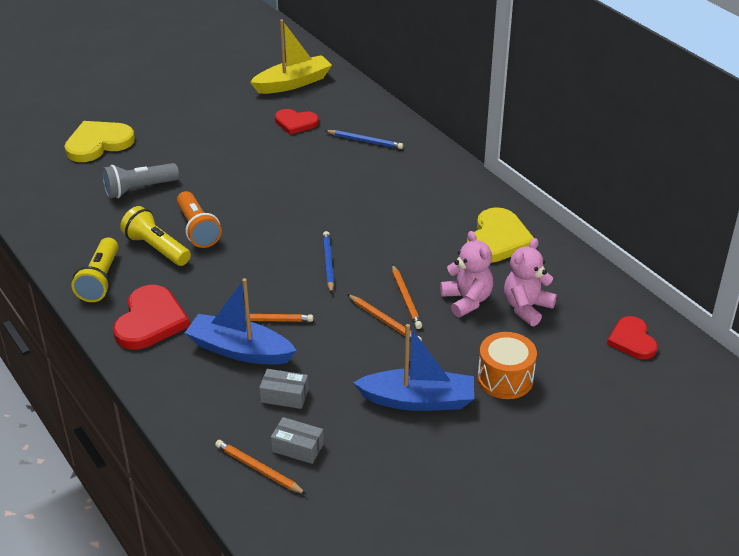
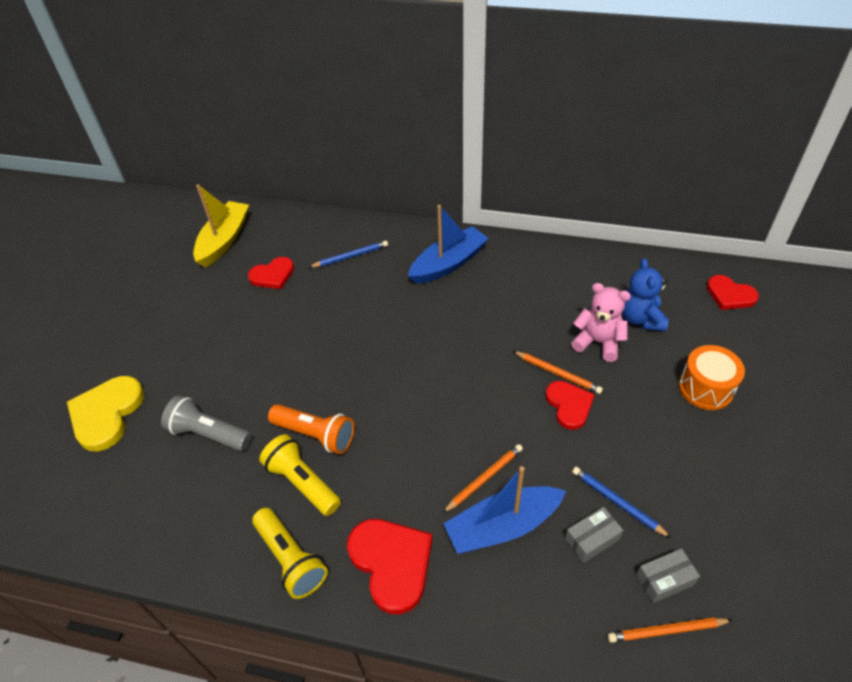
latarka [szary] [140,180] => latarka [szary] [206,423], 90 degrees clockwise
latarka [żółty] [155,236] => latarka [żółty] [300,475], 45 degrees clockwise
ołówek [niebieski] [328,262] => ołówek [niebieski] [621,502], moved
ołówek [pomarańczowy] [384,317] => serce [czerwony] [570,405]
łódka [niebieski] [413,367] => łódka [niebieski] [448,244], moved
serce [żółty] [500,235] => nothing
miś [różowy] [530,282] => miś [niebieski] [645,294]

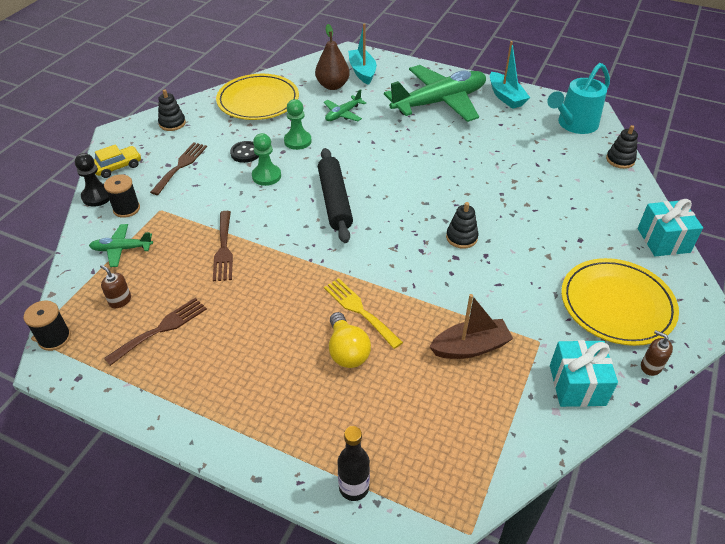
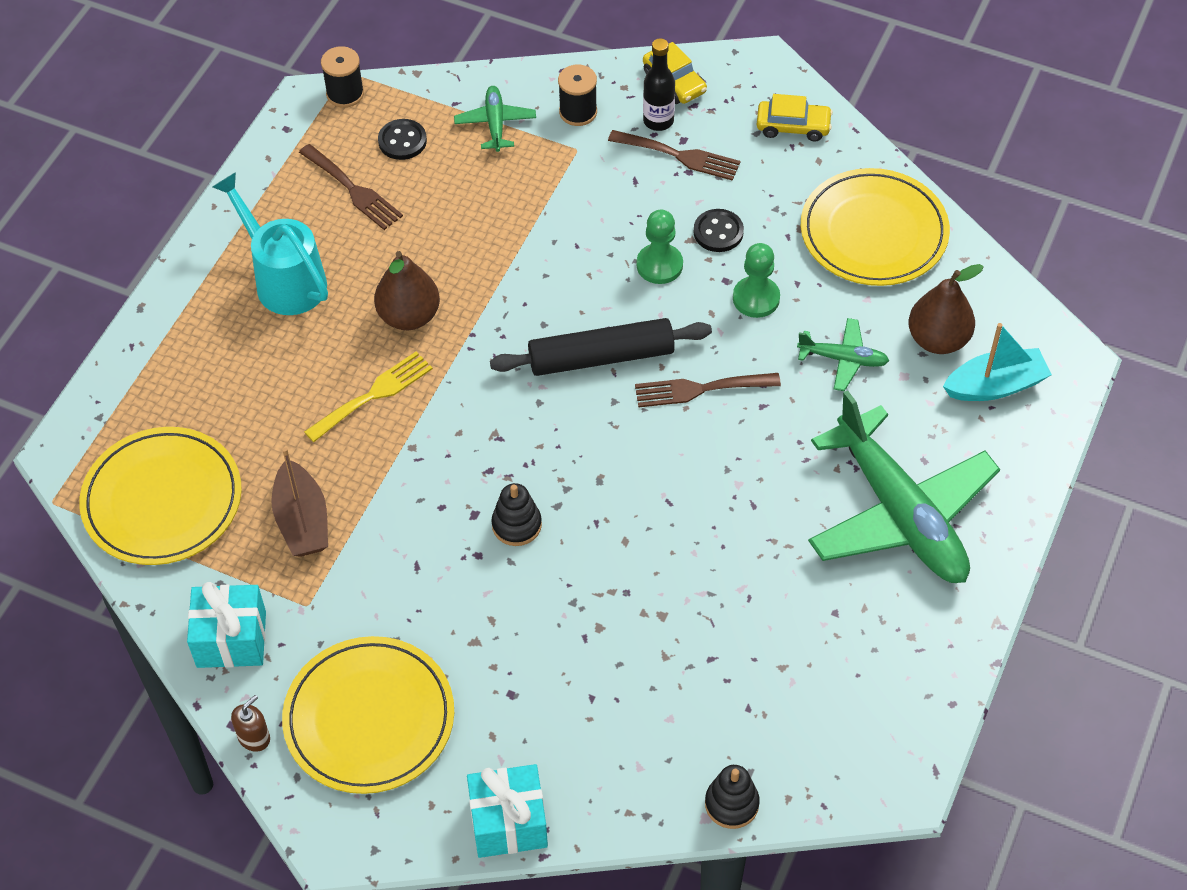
pionek [czarny] [92,180] => nothing
dozownik mydła [brązowy] [115,286] => guzik [czarny] [402,139]
zabawka nakładanka [czarny] [172,110] => samochód [żółty] [795,118]
widelec [brązowy] [223,246] => widelec [brązowy] [708,390], moved
samolot [zielony] [345,105] => samolot [zielony] [843,354], 150 degrees clockwise
żarówka [żółty] [350,340] => nothing
butelka [czarny] [354,463] => butelka [czarny] [659,84], moved
łódka [turkusowy] [510,75] => nothing
konewka [turkusowy] [578,98] => konewka [turkusowy] [270,243], moved
nothing => talerz [żółty] [160,496]
nothing => gruszka [brązowy] [407,290]

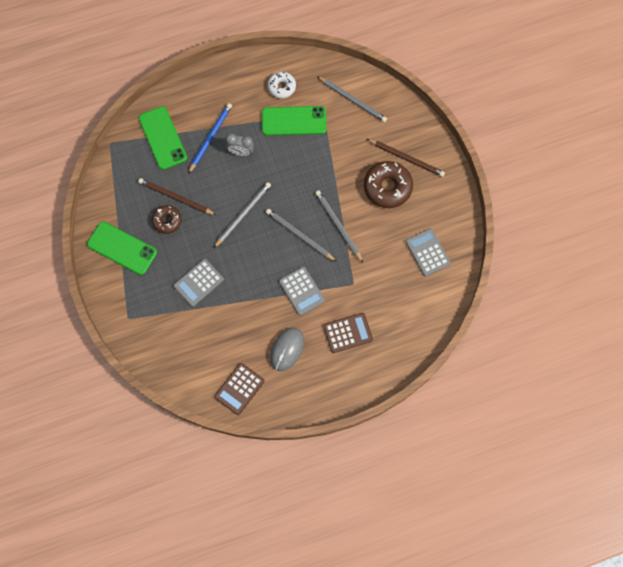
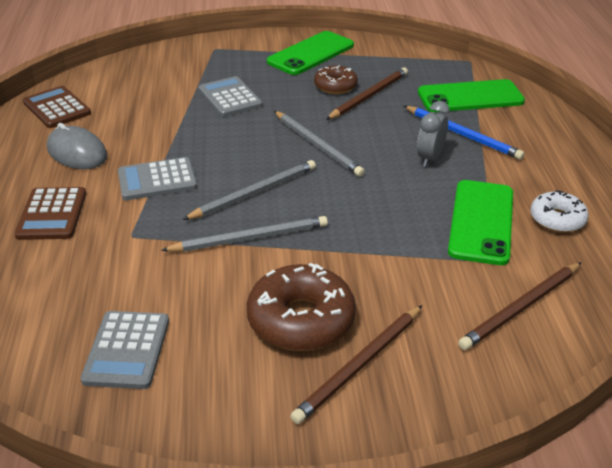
ołówek [szary] [352,99] => ołówek [brązowy] [519,306]
kalkulator [szary] [428,252] => kalkulator [szary] [125,350], 105 degrees clockwise

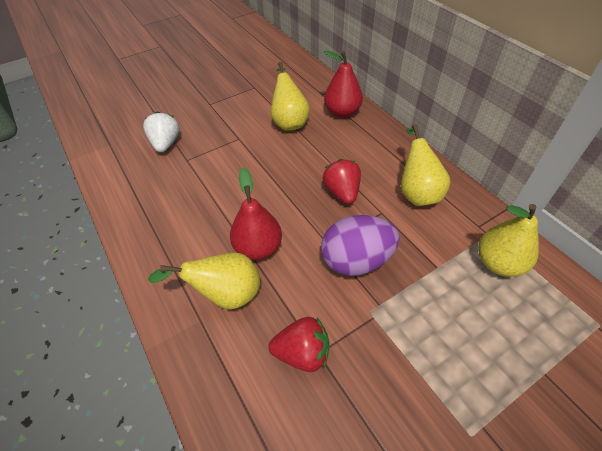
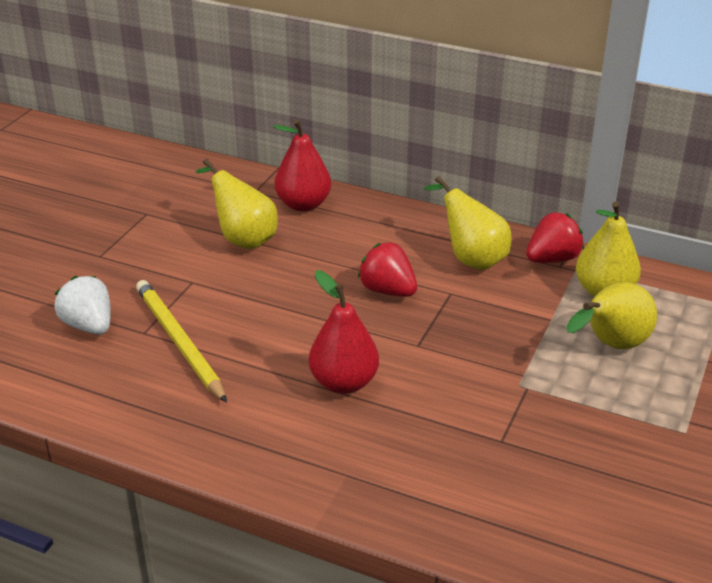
gruszka [żółty] [204,281] => gruszka [żółty] [611,315], moved
truskawka [czerwony] [298,344] => truskawka [czerwony] [555,237], moved
jajko [fioletowy] [360,245] => nothing
nothing => ołówek [żółty] [181,341]

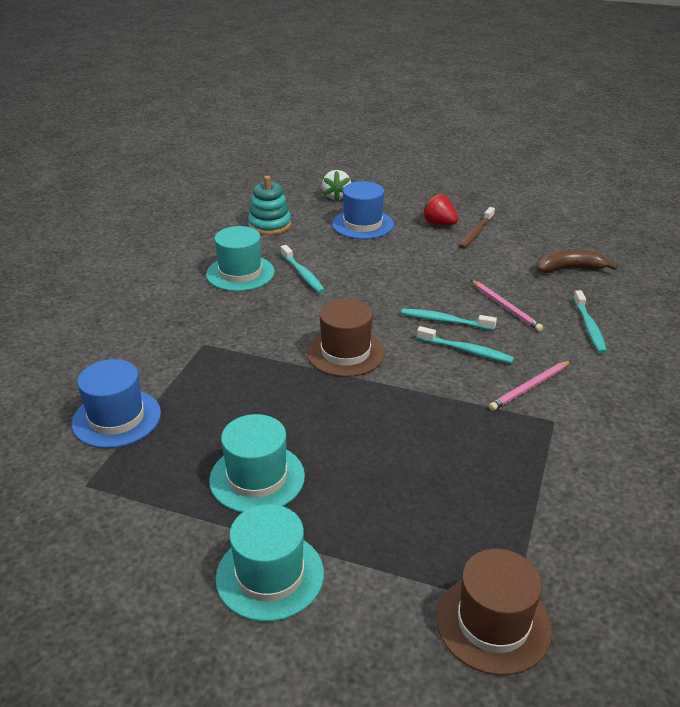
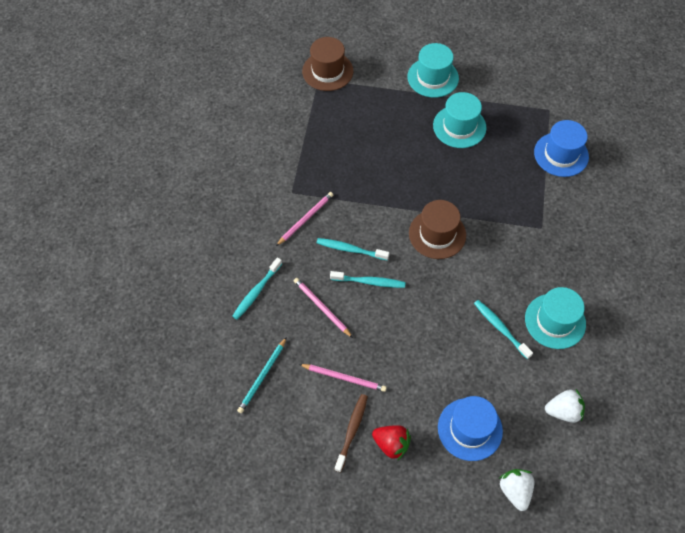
zabawka nakładanka [turkusowy] [269,205] => truskawka [biały] [565,406]
banan [brązowy] [577,261] => ołówek [turkusowy] [262,375]
szczoteczka do zębów [turkusowy] [590,322] => szczoteczka do zębów [turkusowy] [257,288], 135 degrees counterclockwise
nothing => ołówek [różowy] [343,378]

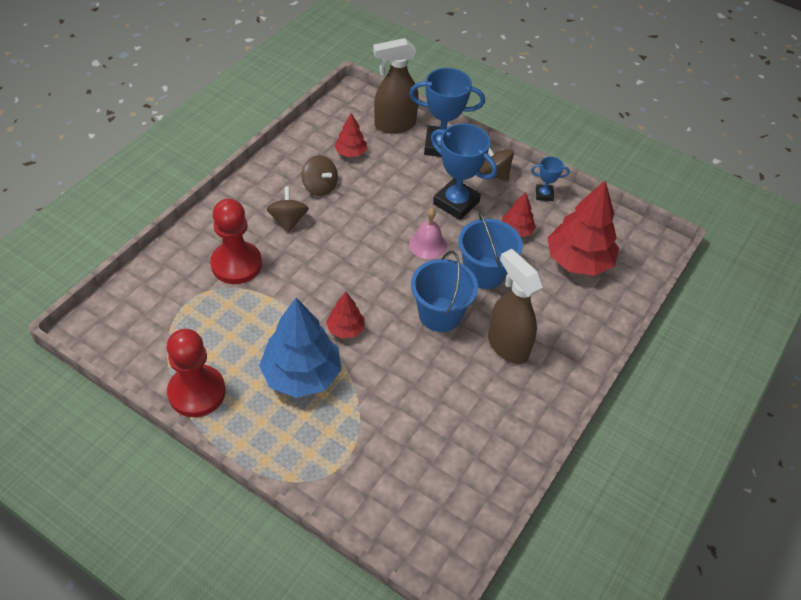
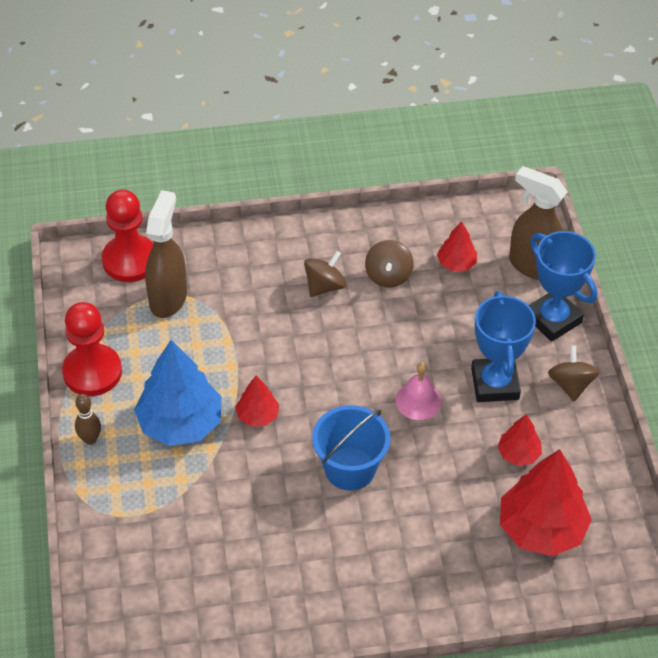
pionek [czerwony] [236,241] => pionek [czerwony] [128,236], moved
wiadro [niebieski] [490,250] => nothing
spryskiwacz [brązowy] [515,306] => spryskiwacz [brązowy] [166,254], moved
puchar [niebieski] [550,179] => nothing
nothing => kręgiel [brązowy] [88,419]

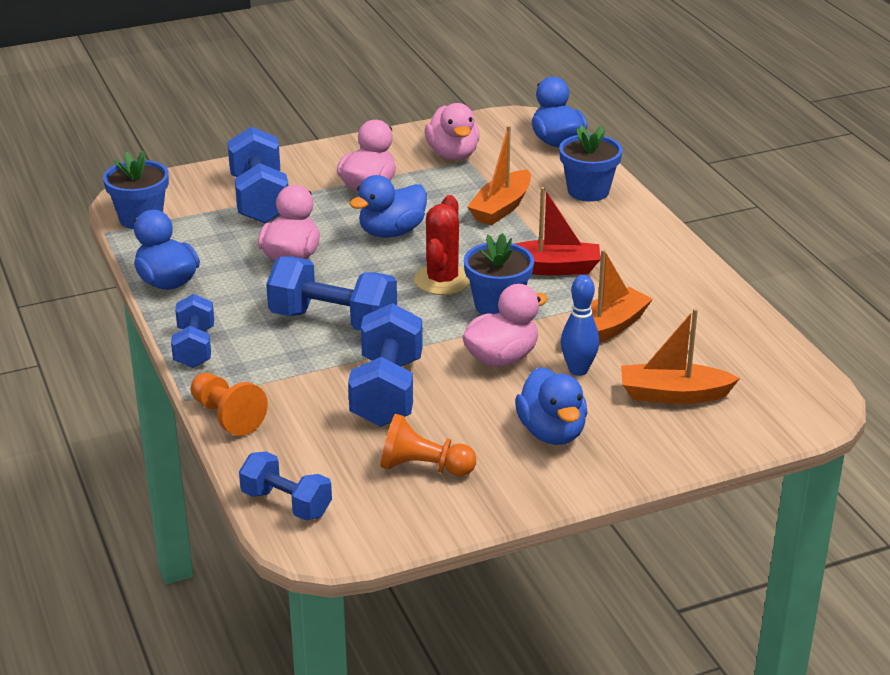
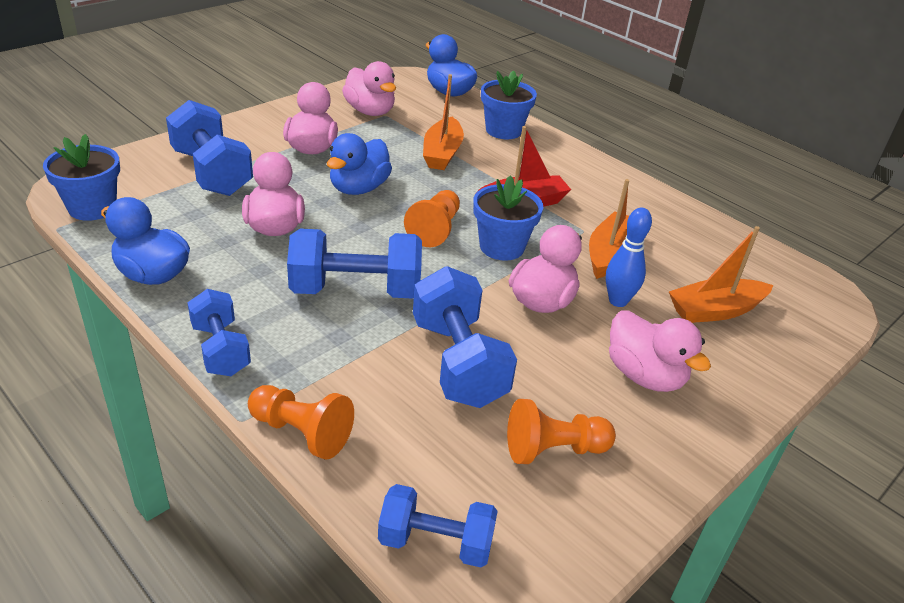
kaktus [czerwony] [442,245] => pionek [pomarańczowy] [432,218]
kaczka [niebieski] [551,406] => kaczka [różowy] [660,351]

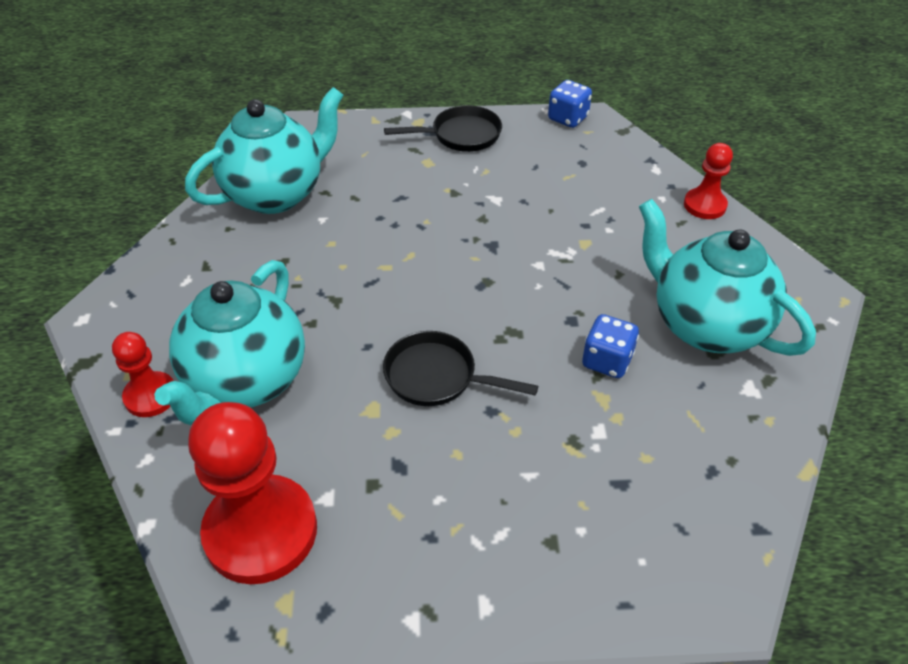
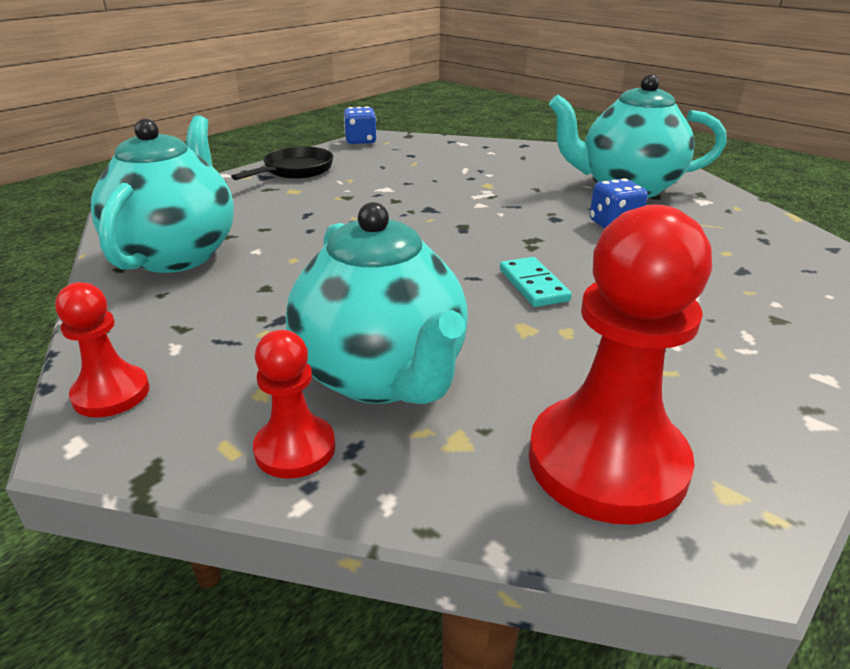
patelnia [czarny] [460,368] => kostka domina [turkusowy] [536,282]
pionek [czerwony] [708,181] => pionek [czerwony] [102,349], moved

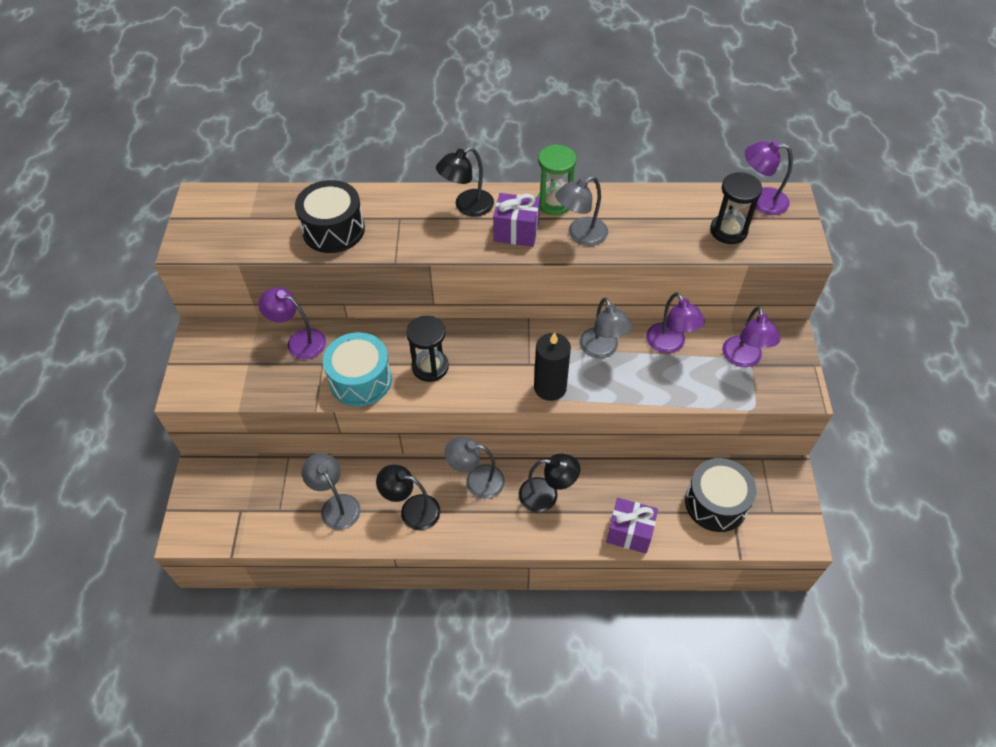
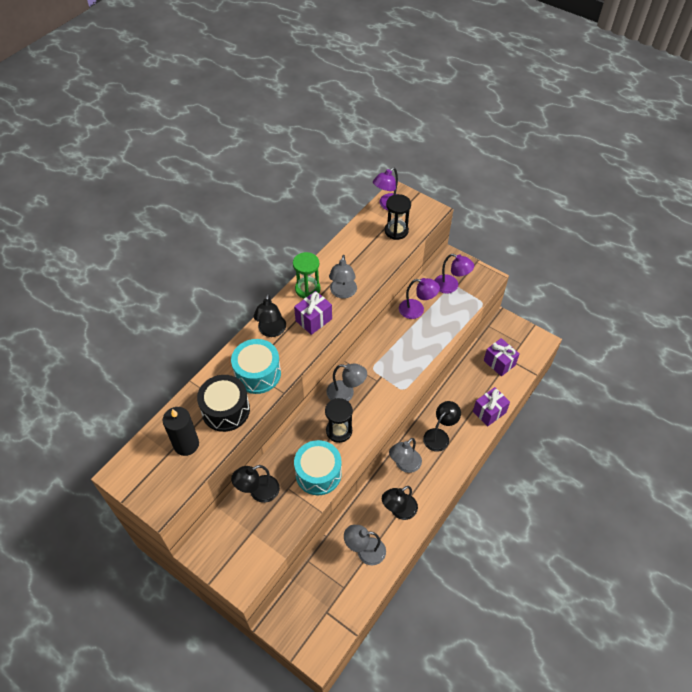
lampka [fioletowy] [292,323] => lampka [czarny] [255,484]
świeca [czarny] [552,366] => świeca [czarny] [180,431], moved
lampka [szary] [605,327] => lampka [szary] [346,382], moved
bęben [czarny] [720,495] => prezent [fioletowy] [501,357]
nothing => bęben [turkusowy] [256,366]

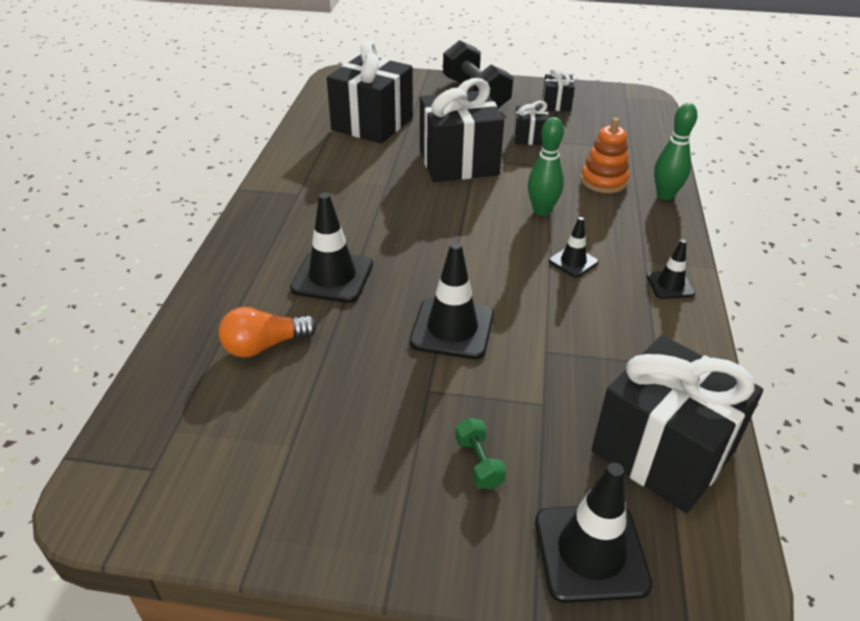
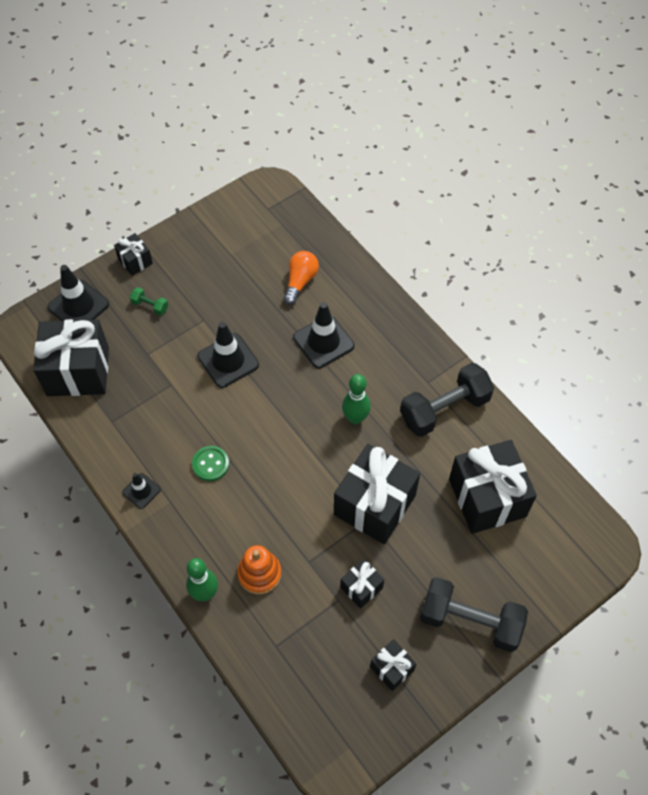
kręgiel [zielony] [546,166] => kręgiel [zielony] [356,399], moved
pachołek [czarny] [573,247] => guzik [zielony] [210,463]
nothing => prezent [czarny] [133,254]
nothing => hantel [czarny] [447,400]

